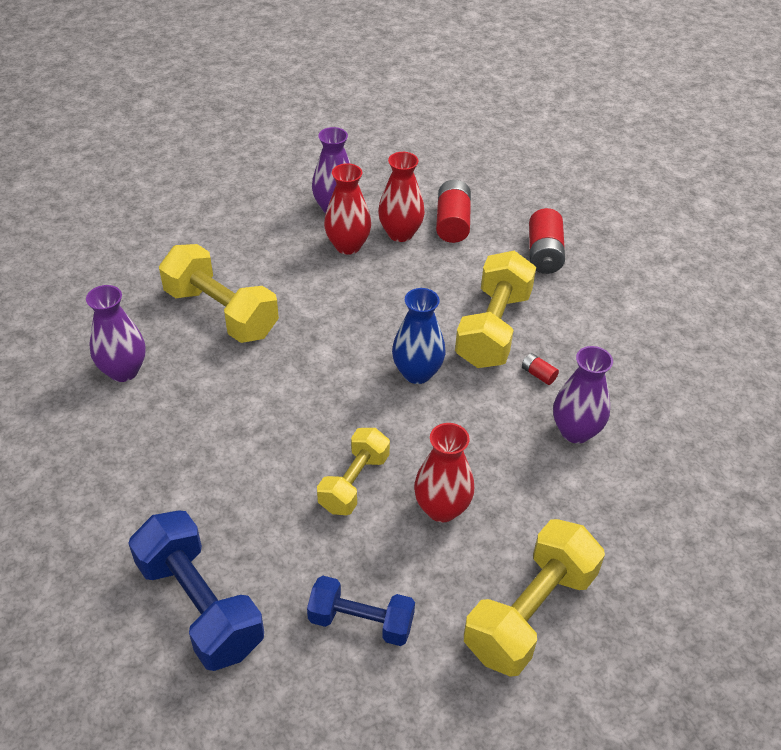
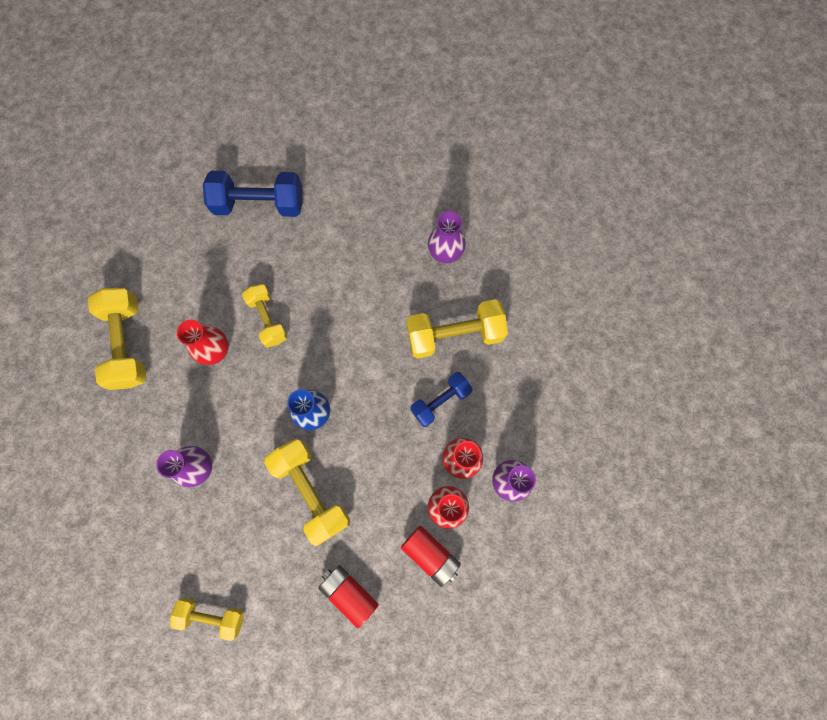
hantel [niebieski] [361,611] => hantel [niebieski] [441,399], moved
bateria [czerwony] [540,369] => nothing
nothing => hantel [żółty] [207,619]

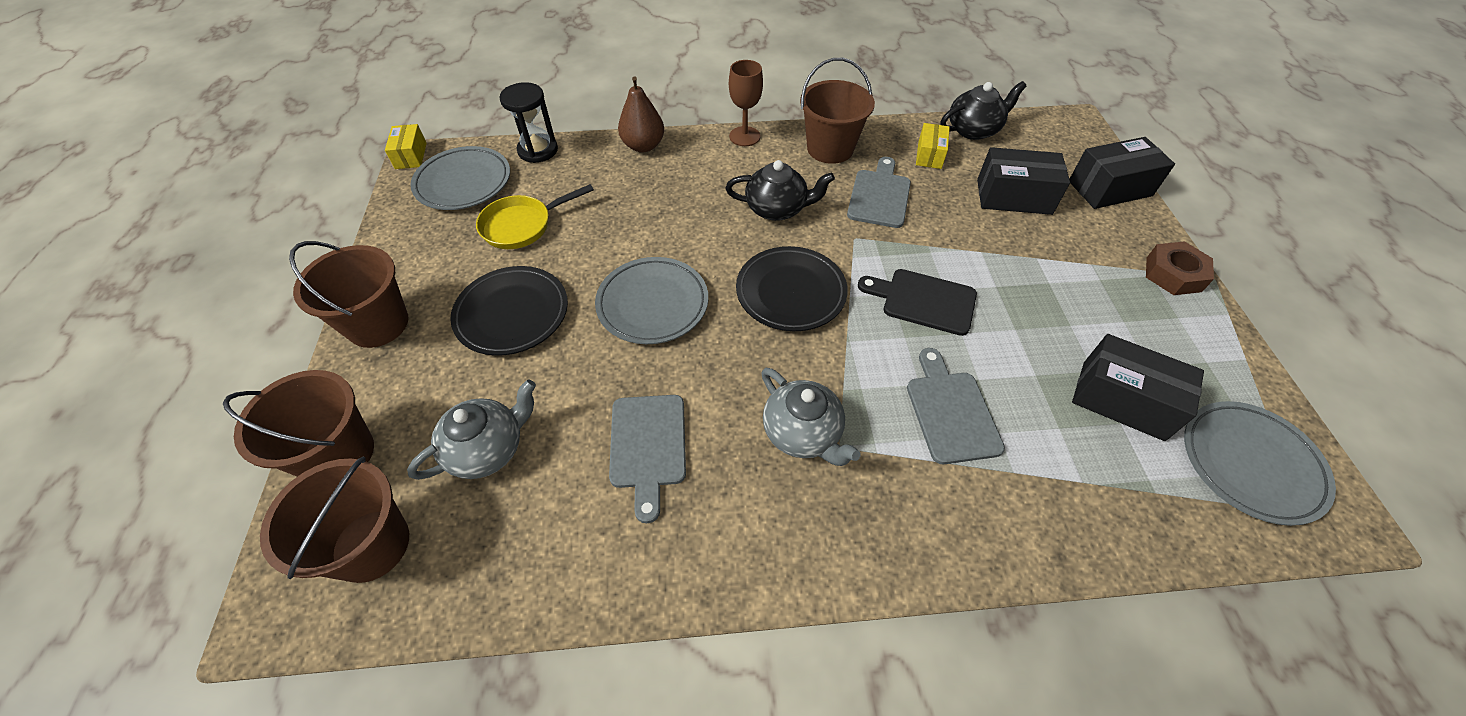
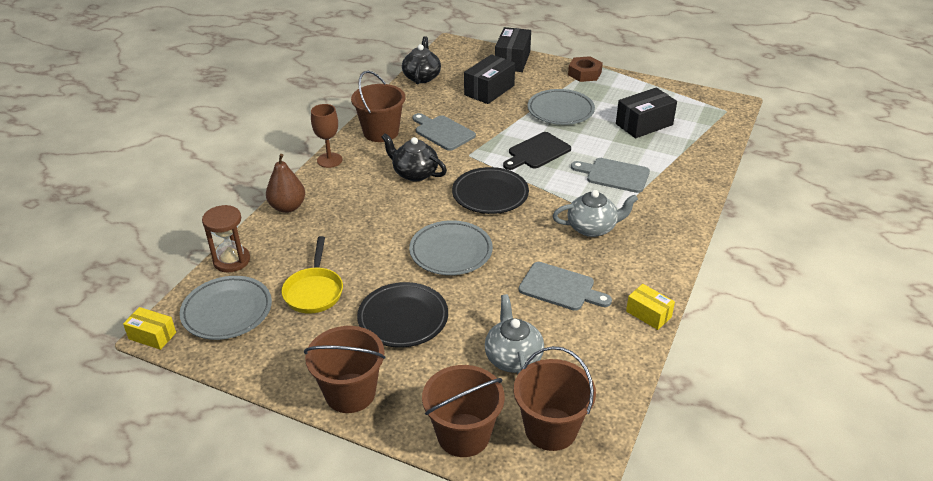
klepsydra [czarny] [528,122] => klepsydra [brązowy] [226,239]
imbryk [czarny] [780,190] => imbryk [czarny] [414,157], 90 degrees counterclockwise
pudełko [żółty] [933,146] => pudełko [żółty] [650,307], moved
talerz [szary] [1260,463] => talerz [szary] [561,107], moved

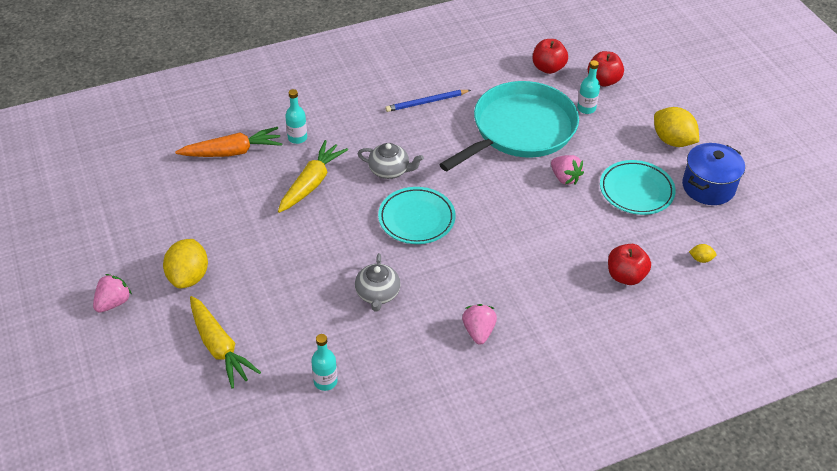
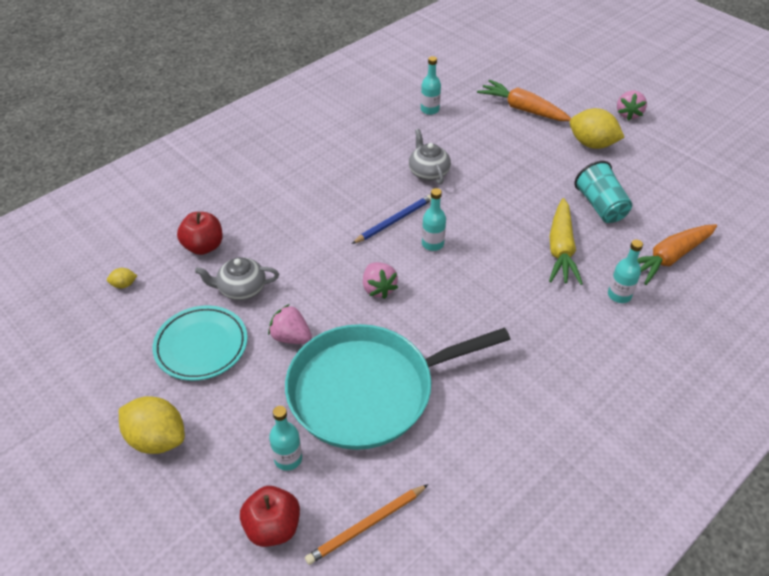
cytryna [żółty] [185,263] => cytryna [żółty] [597,128], 45 degrees counterclockwise
marchewka [żółty] [225,342] => marchewka [pomarańczowy] [524,100]
imbryk [szary] [391,161] => imbryk [szary] [237,278], moved
talerz [turkusowy] [417,215] => butelka [turkusowy] [434,219]
ołówek [niebieski] [428,101] => ołówek [niebieski] [391,219], moved
patelnia [turkusowy] [509,126] => patelnia [turkusowy] [397,387], 45 degrees clockwise
truskawka [różowy] [479,324] => truskawka [różowy] [380,280], moved
jabłko [czerwony] [550,56] => ołówek [pomarańczowy] [366,524]
garnek [niebieski] [713,174] => nothing
nothing => szklanka [turkusowy] [603,192]

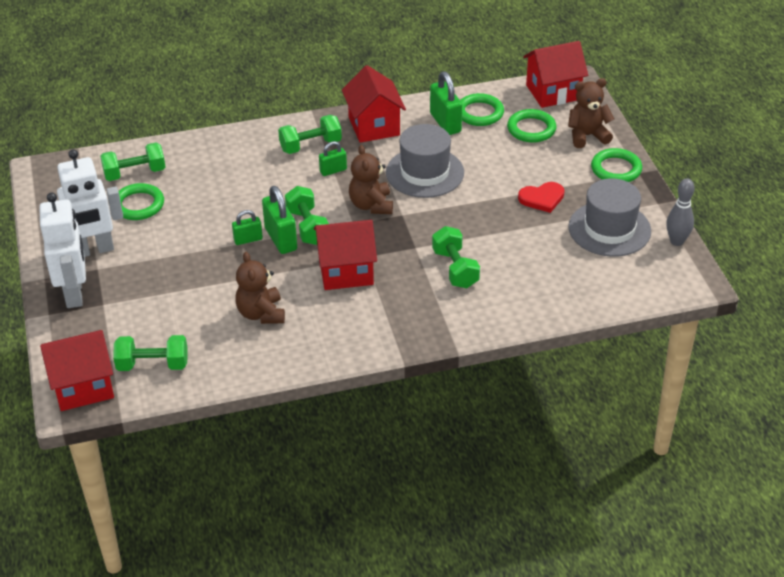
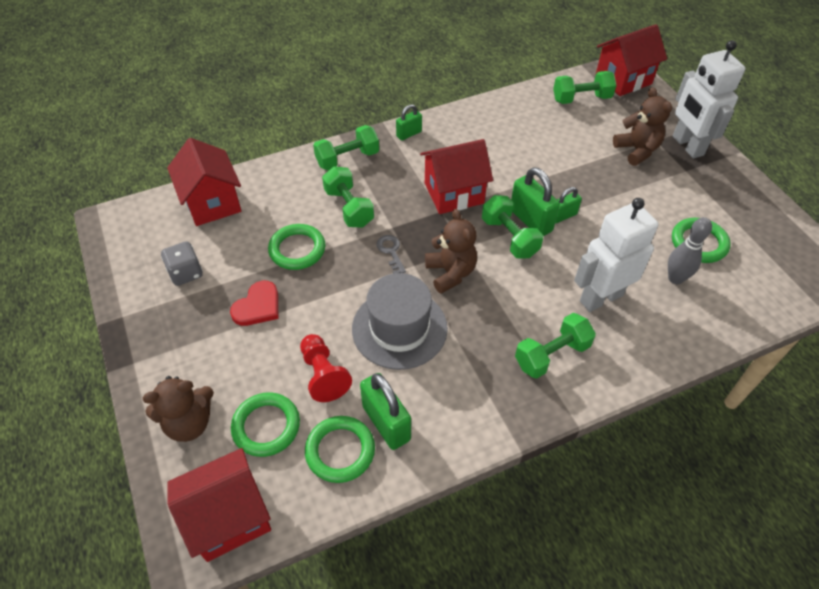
robot [biały] [85,203] => robot [biały] [616,255], moved
hantel [zielony] [132,161] => hantel [zielony] [346,147], moved
miś [brązowy] [260,288] => miś [brązowy] [642,126], moved
kłódka [zielony] [333,158] => kłódka [zielony] [409,122], moved
domek [czerwony] [374,104] => domek [czerwony] [204,182], moved
serce [czerwony] [541,197] => serce [czerwony] [254,303], 150 degrees clockwise
kapelusz [szary] [609,217] => kostka do gry [szary] [182,263]
pierścień [zielony] [616,165] => pierścień [zielony] [296,247], moved
kręgiel [szary] [680,212] => kręgiel [szary] [690,250], moved
nothing => pionek [czerwony] [326,368]
nothing => klucz [szary] [391,254]

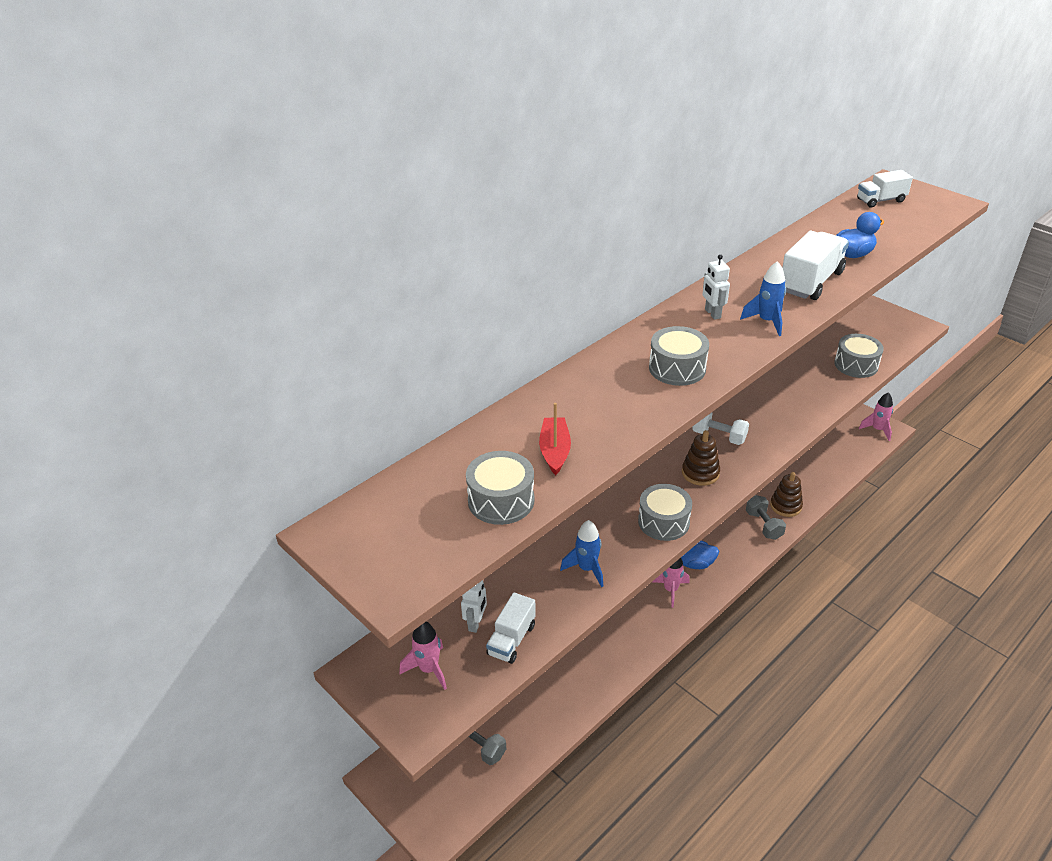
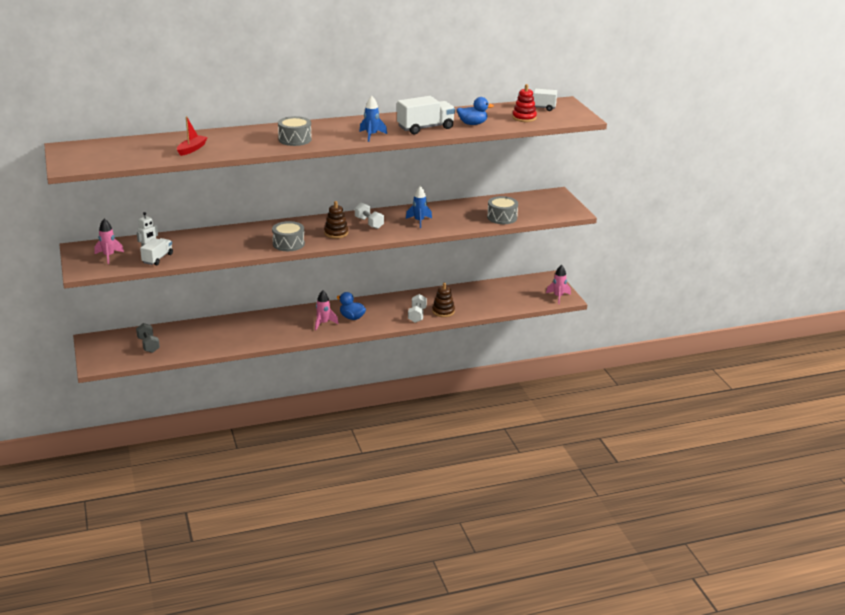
bęben [szary] [500,488] => nothing
ciężarówka [biały] [511,628] => ciężarówka [biały] [156,251], 150 degrees clockwise
rakieta [niebieski] [581,553] => rakieta [niebieski] [419,207], moved
robot [biały] [716,287] => nothing
hantel [szary] [766,517] => hantel [biały] [417,308]
nothing => zabawka nakładanka [czerwony] [524,103]

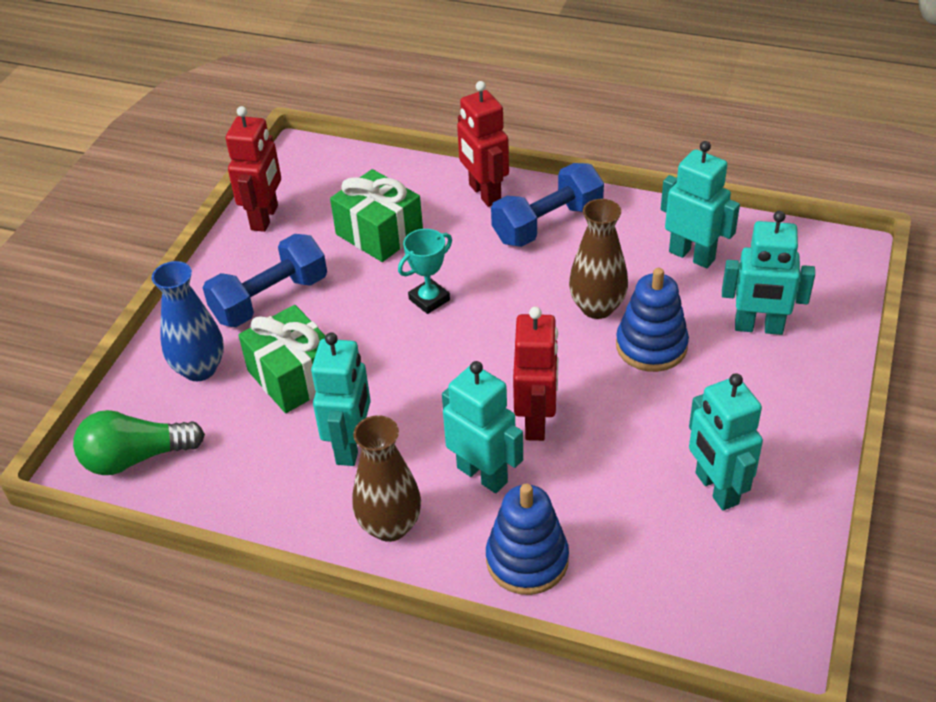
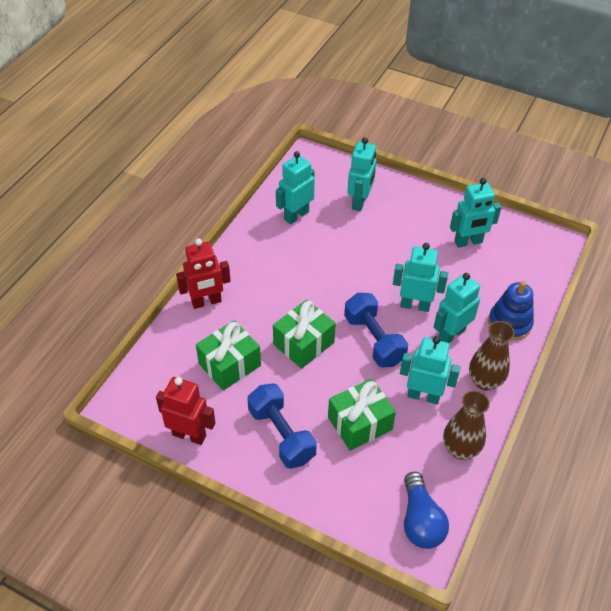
żarówka [zielony] [139,442] => żarówka [niebieski] [426,510]
wazon [niebieski] [188,321] => nothing
puchar [turkusowy] [425,271] => prezent [zielony] [304,334]
hantel [niebieski] [547,205] => hantel [niebieski] [376,330], moved
robot [czerwony] [535,374] => robot [turkusowy] [420,277]
wazon [brązowy] [598,259] => wazon [brązowy] [466,425], moved
zabawka nakładanka [niebieski] [652,320] => nothing

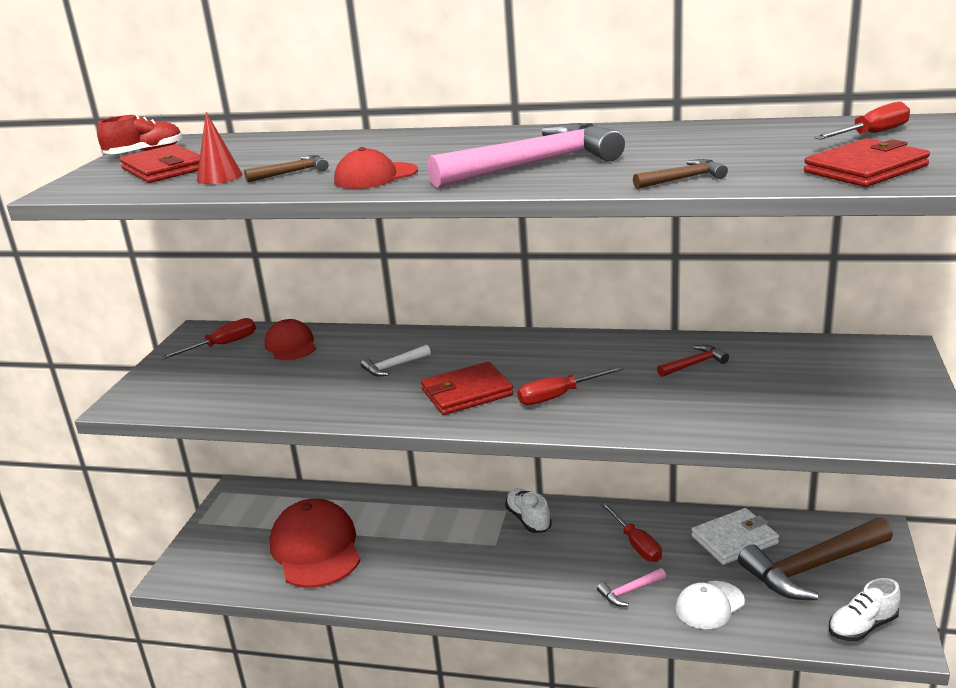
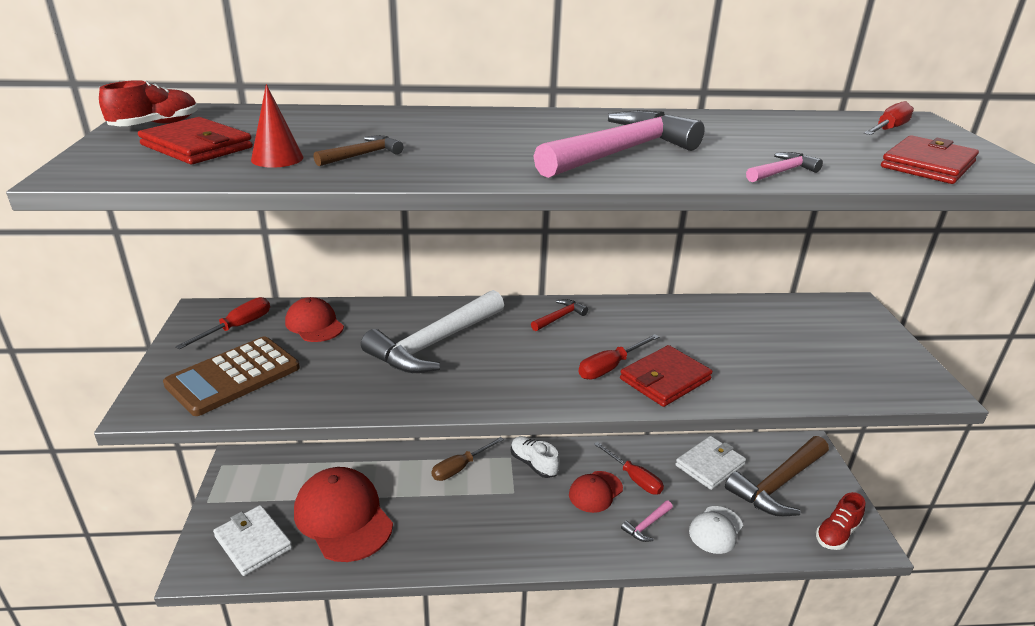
czapka [czerwony] [376,168] => czapka [czerwony] [596,492], moved
młotek [biały] [396,361] => młotek [biały] [432,331], x2.28
portfel [czerwony] [467,388] => portfel [czerwony] [666,376], moved
młotek [brązowy] [680,174] => młotek [różowy] [784,167]
młotek [czerwony] [693,361] => młotek [czerwony] [559,315], moved
but [biały] [865,609] => but [czerwony] [840,521]
nothing => kalkulator [brązowy] [231,376]
nothing => portfel [biały] [252,540]
nothing => śrubokręt [brązowy] [467,459]

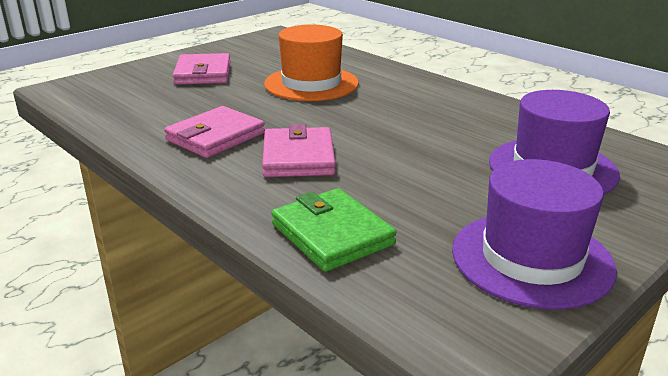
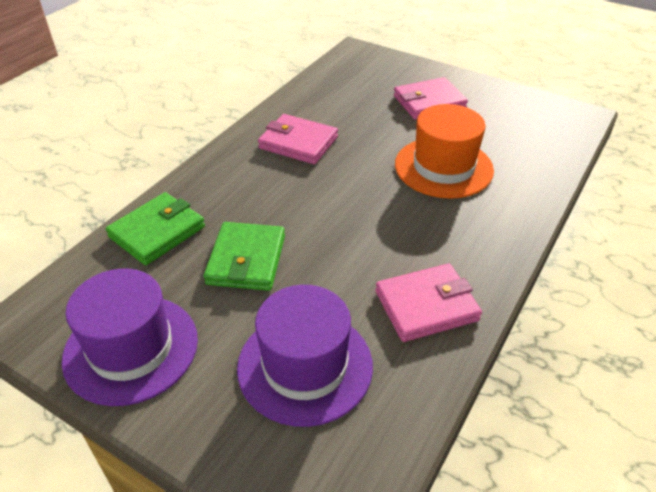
portfel [różowy] [299,150] => portfel [różowy] [428,303], moved
nothing => portfel [zielony] [244,256]

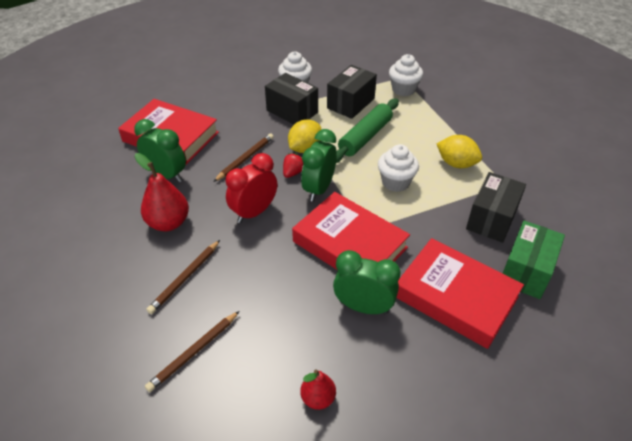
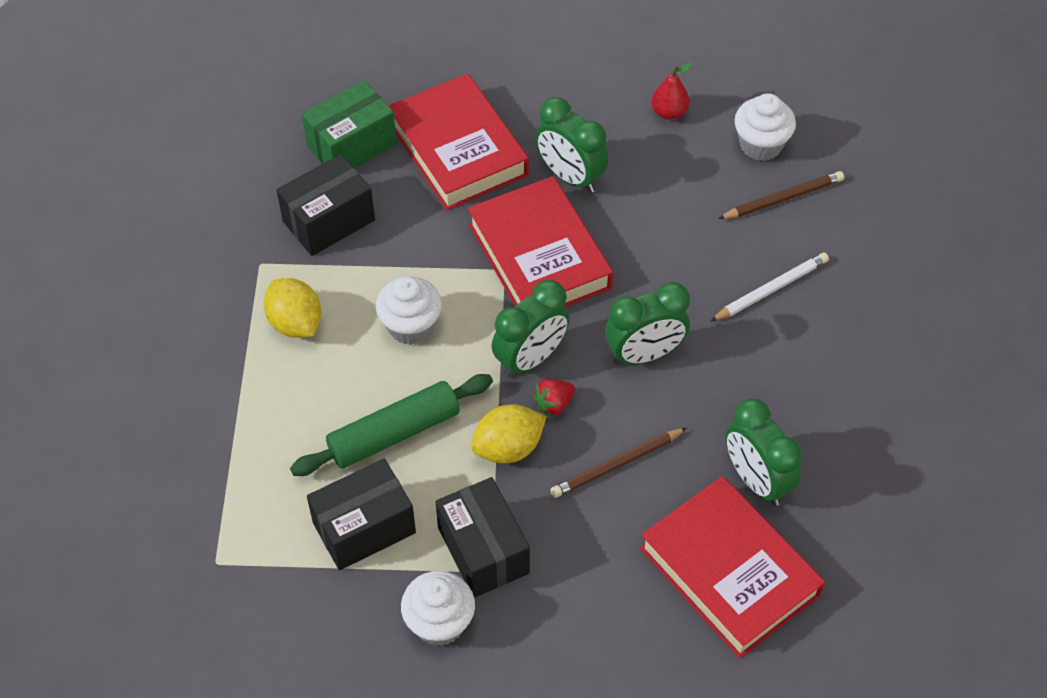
gruszka [czerwony] [162,192] => nothing
ołówek [brązowy] [183,277] => ołówek [biały] [770,287]
budzik [czerwony] [251,188] => budzik [zielony] [647,323]
muffinka [biały] [406,75] => muffinka [biały] [765,127], moved

